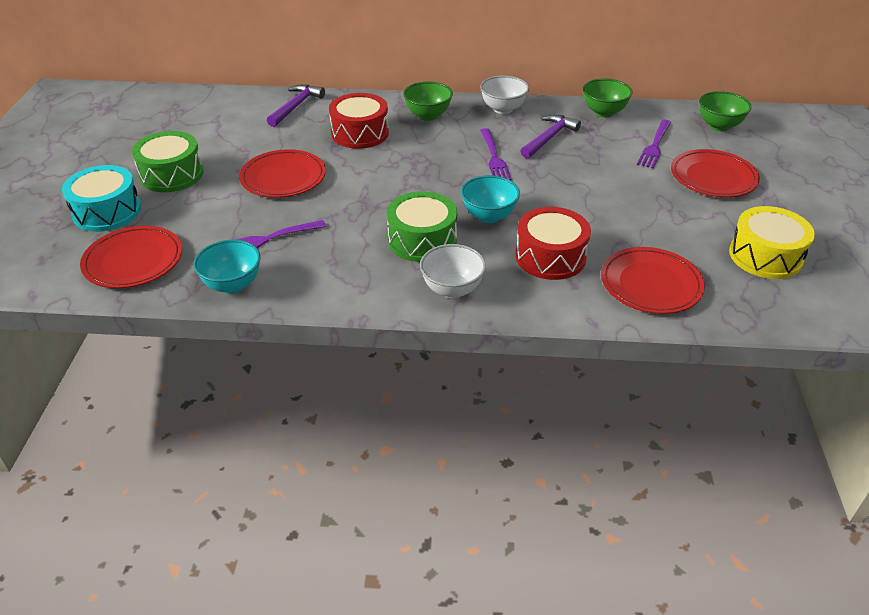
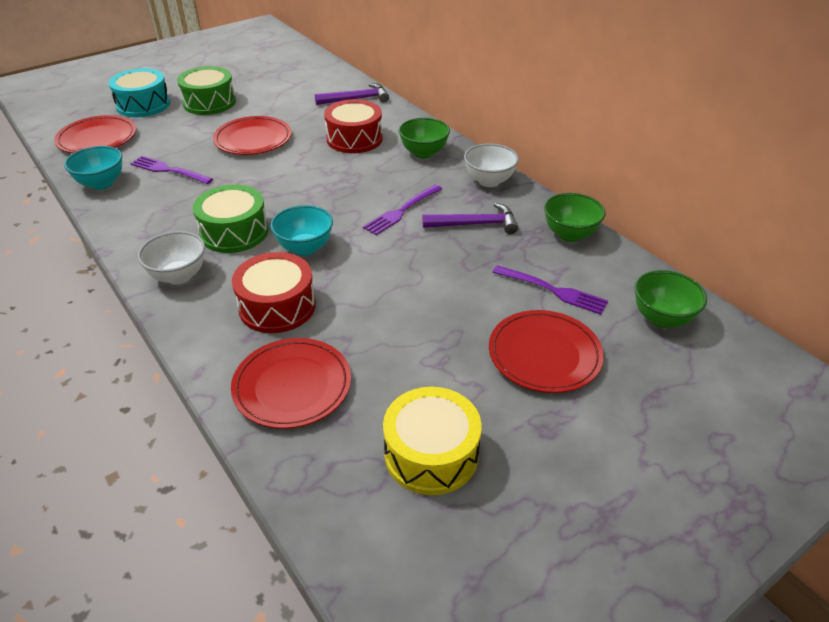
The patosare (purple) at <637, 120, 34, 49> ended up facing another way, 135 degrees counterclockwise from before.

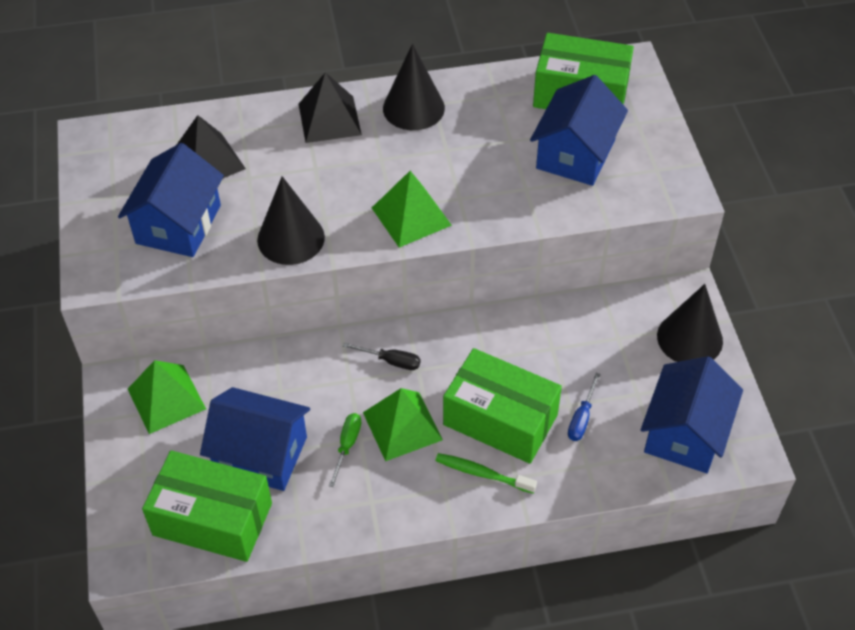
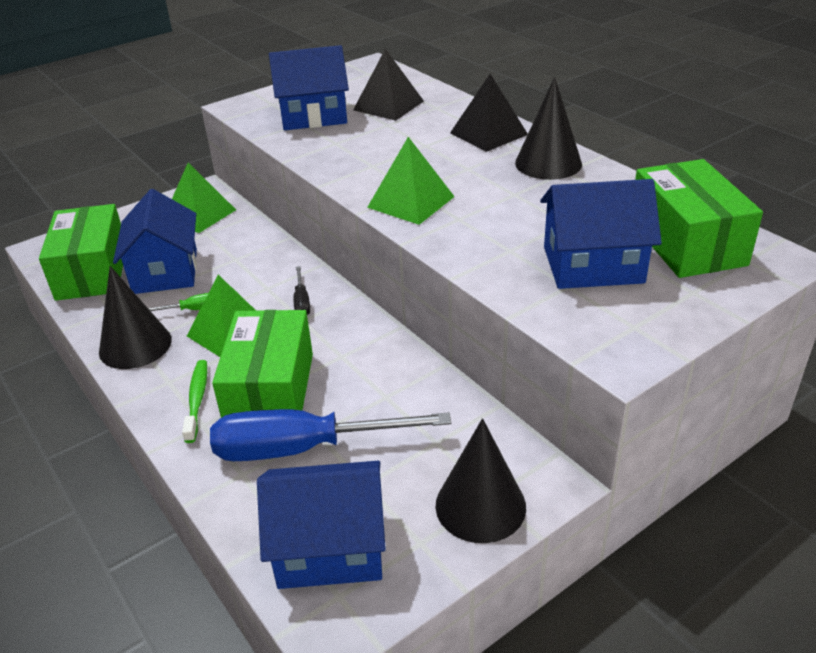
The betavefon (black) ended up elsewhere, having gone from <257, 176, 68, 89> to <99, 266, 73, 103>. The size of the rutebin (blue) at <568, 373, 33, 68> changed by a factor of 2.34.

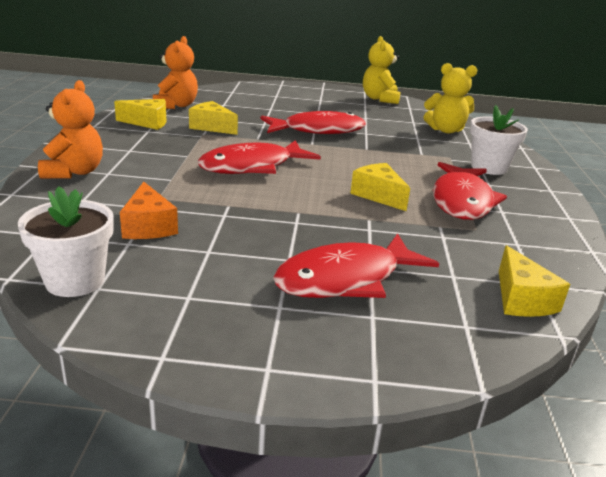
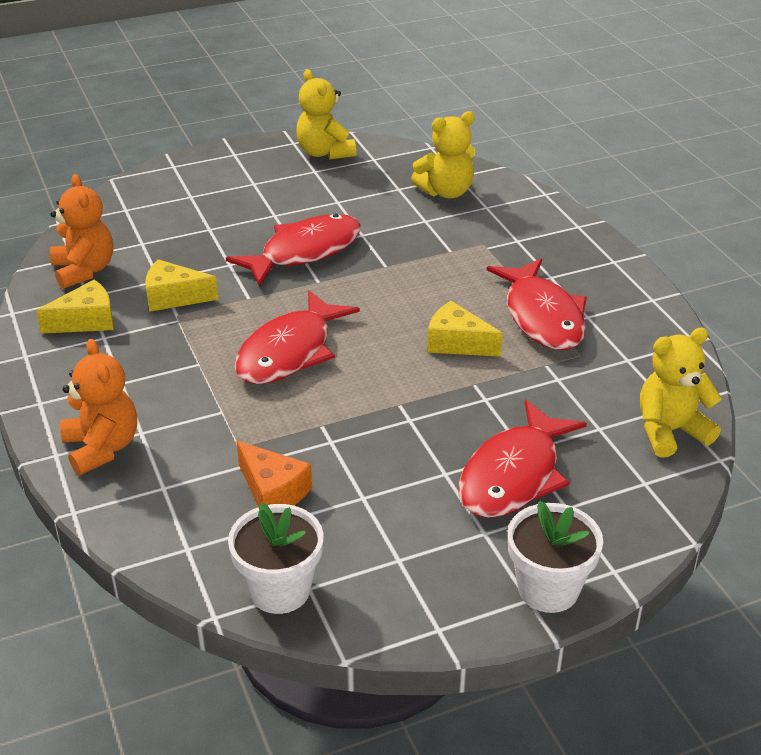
The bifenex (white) ended up elsewhere, having gone from <470, 105, 58, 70> to <508, 501, 95, 112>. Where the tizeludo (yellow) stood at <499, 245, 71, 72>, the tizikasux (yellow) came to stand at <640, 327, 82, 131>.

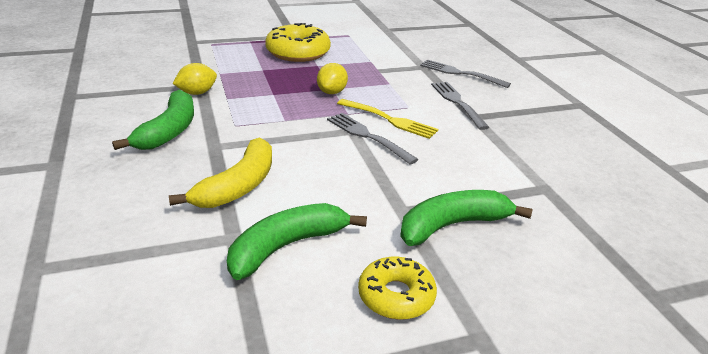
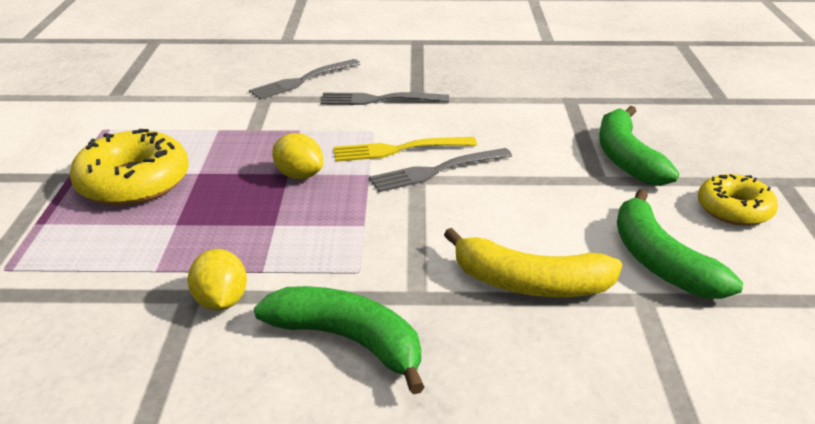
The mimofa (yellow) at <169, 137, 103, 71> ended up facing another way, 150 degrees clockwise from before. The patosare (yellow) at <337, 99, 101, 40> ended up facing another way, 150 degrees counterclockwise from before.

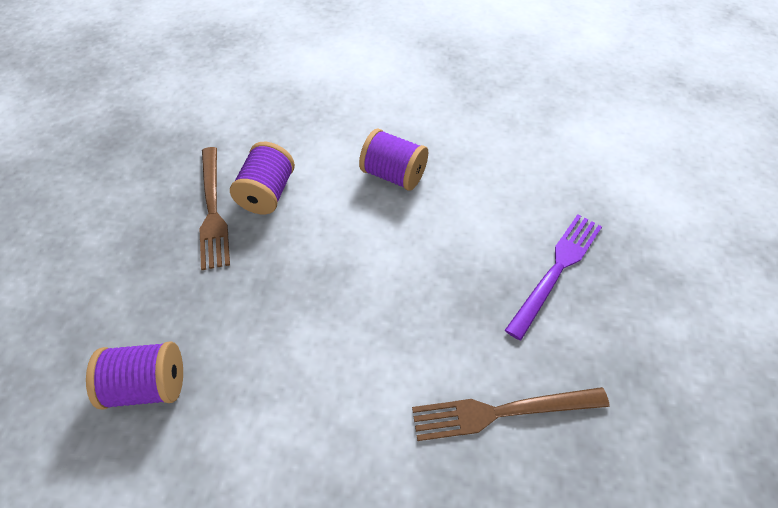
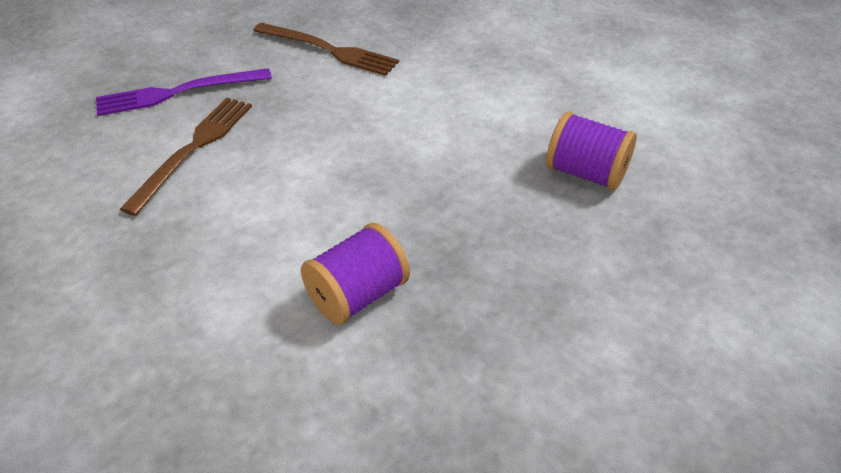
The second view lost the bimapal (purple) at <359, 129, 69, 62>. The patosare (brown) ended up elsewhere, having gone from <200, 147, 30, 123> to <120, 97, 132, 119>.

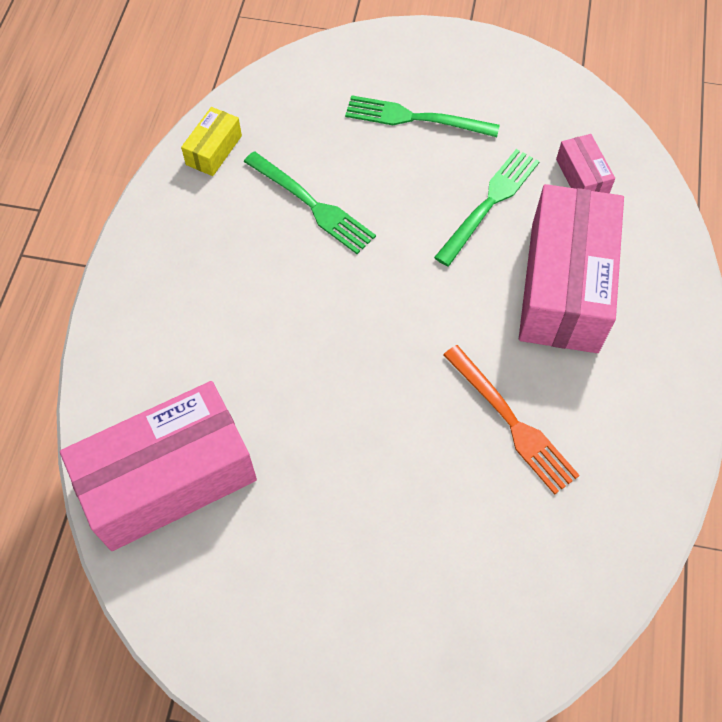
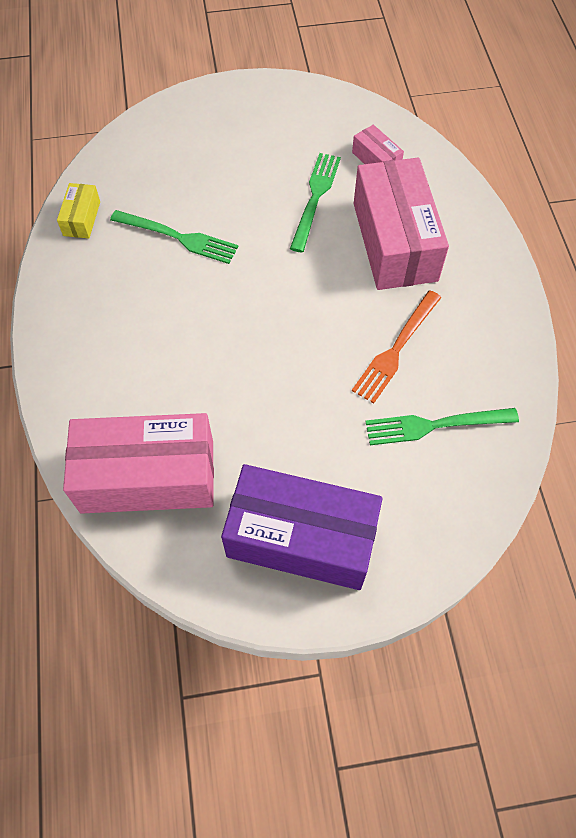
The second view gained the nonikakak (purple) at <221, 464, 162, 126>. The patosare (green) ended up elsewhere, having gone from <345, 95, 155, 42> to <365, 408, 154, 37>. The nonikakak (pink) at <60, 381, 197, 170> ended up facing another way, 45 degrees clockwise from before. The patosare (orange) at <443, 345, 137, 150> ended up facing another way, 90 degrees clockwise from before.

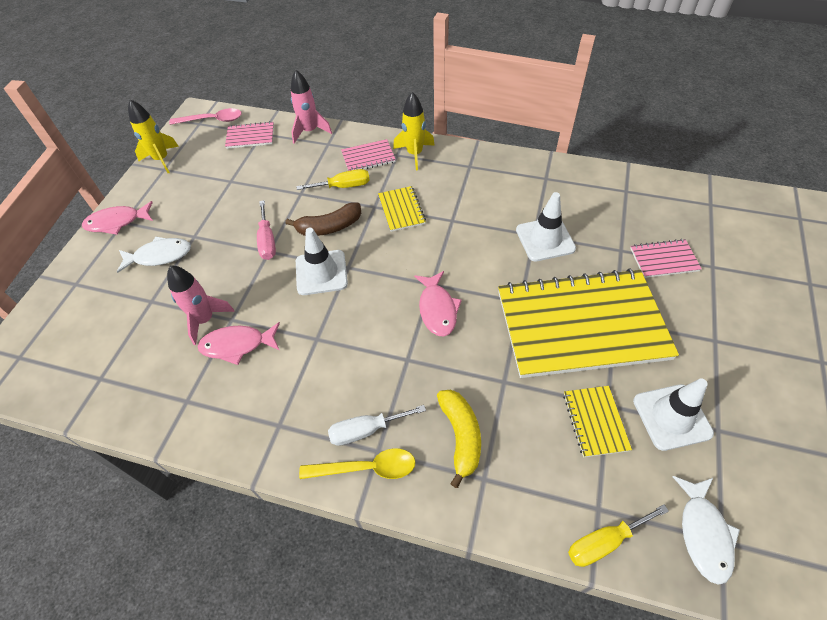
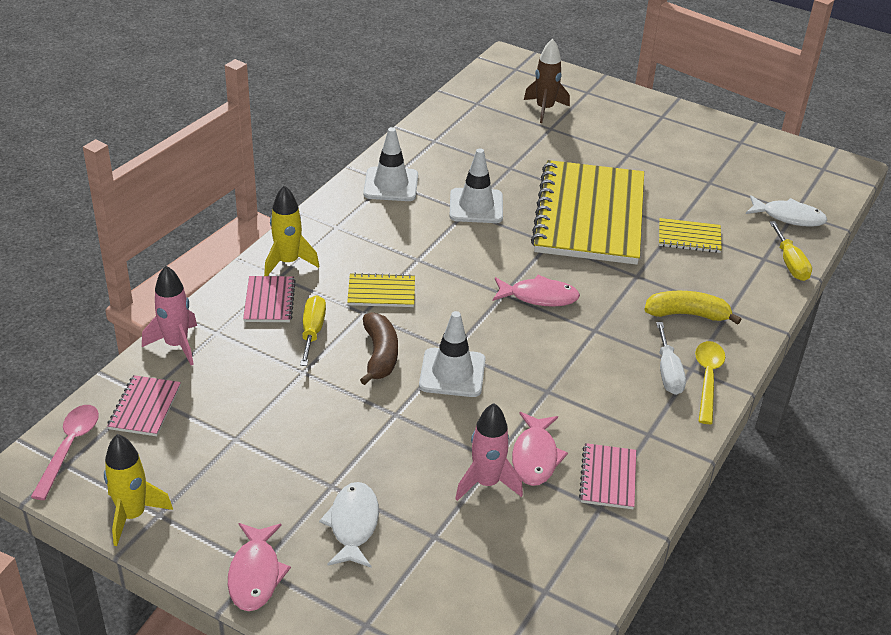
The second view lost the rutebin (pink) at <257, 200, 19, 60>. The second view gained the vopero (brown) at <524, 38, 46, 85>. The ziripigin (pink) ended up elsewhere, having gone from <630, 239, 72, 39> to <579, 443, 57, 66>. The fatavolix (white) ended up elsewhere, having gone from <633, 378, 81, 73> to <363, 127, 55, 74>.

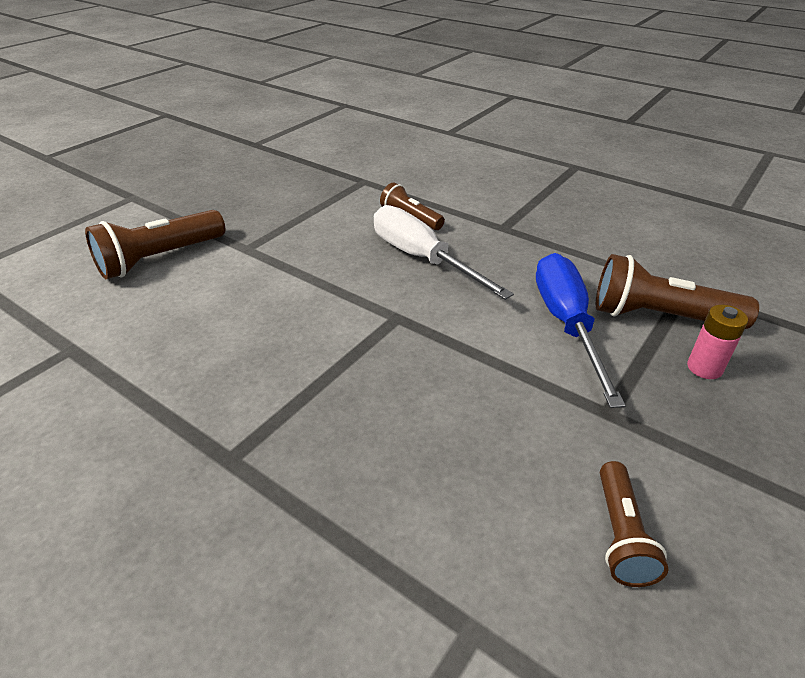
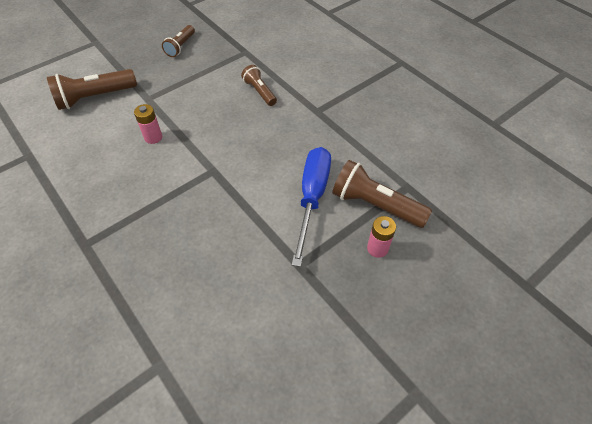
The second view lost the rutebin (white) at <374, 205, 140, 95>. The second view gained the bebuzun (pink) at <134, 104, 28, 40>. The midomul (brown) ended up elsewhere, having gone from <600, 461, 69, 126> to <162, 25, 33, 32>.

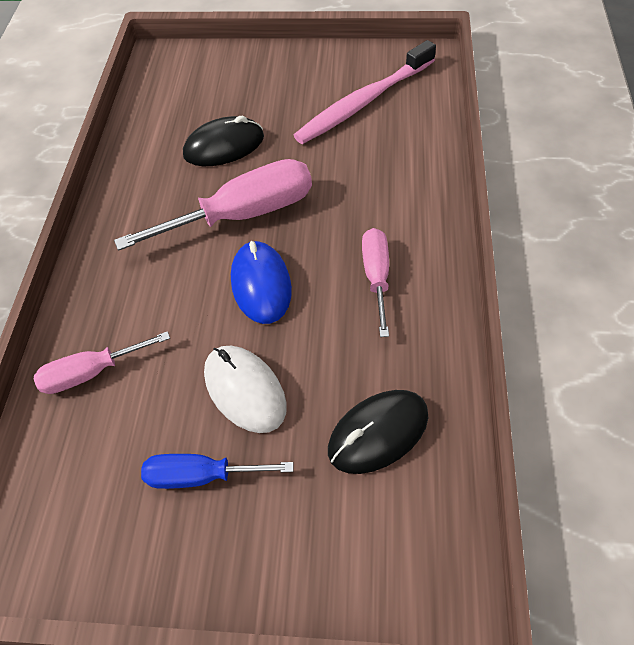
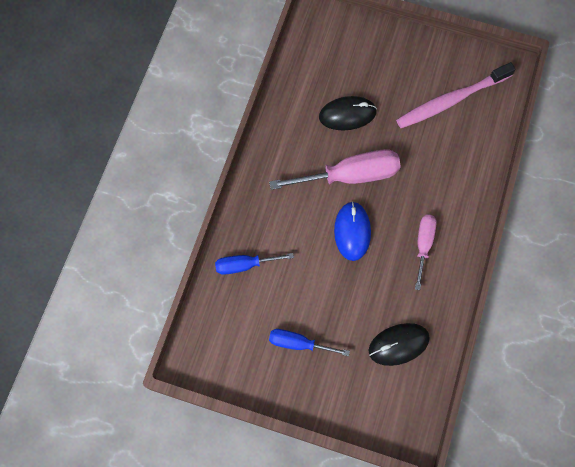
The second view lost the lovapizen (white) at <204, 346, 83, 87>. What was the rutebin (pink) at <34, 331, 136, 63> turned into the rutebin (blue) at <215, 253, 79, 22>.

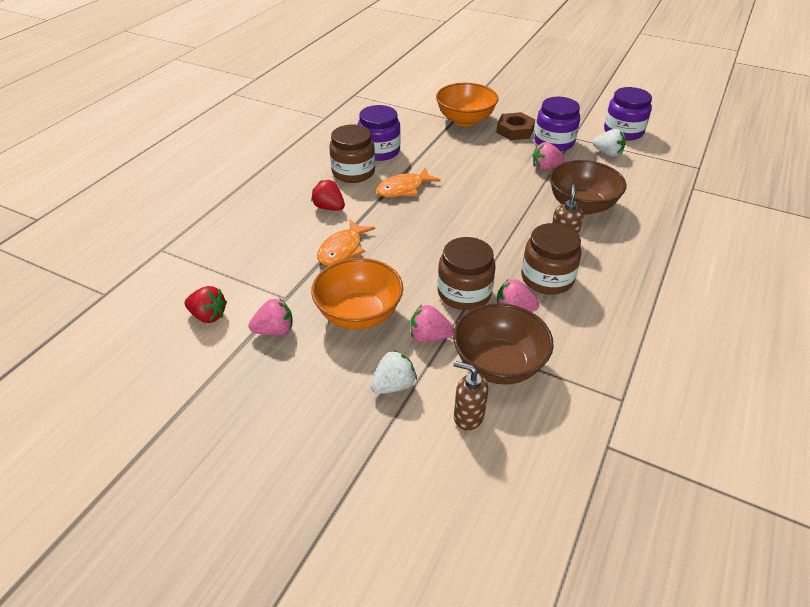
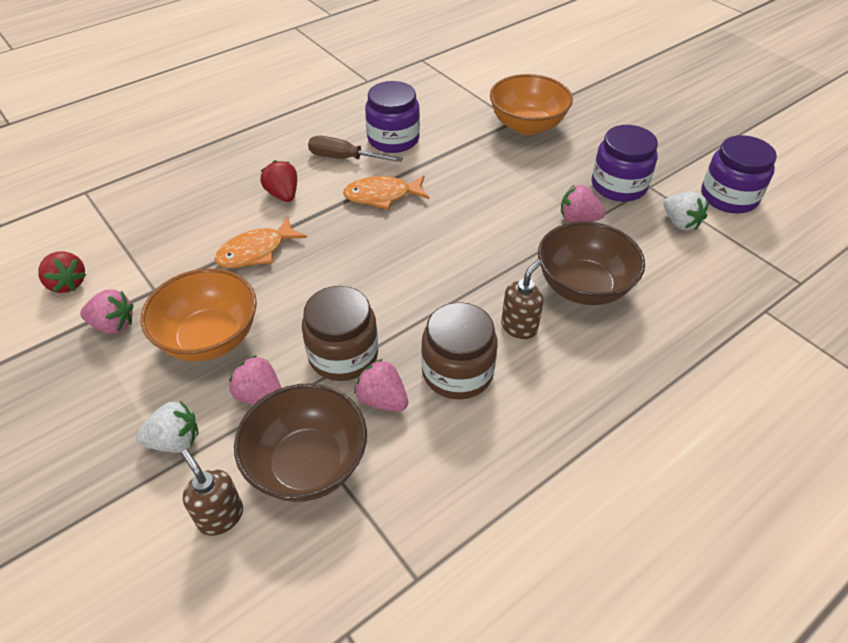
The second view lost the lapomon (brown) at <496, 112, 39, 28>. Where the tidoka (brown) stood at <329, 125, 46, 58>, the rutebin (brown) came to stand at <308, 136, 95, 26>.

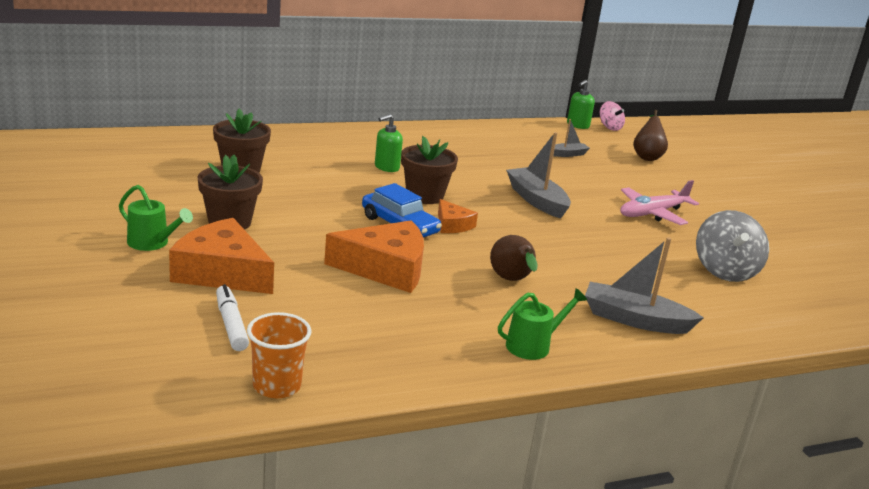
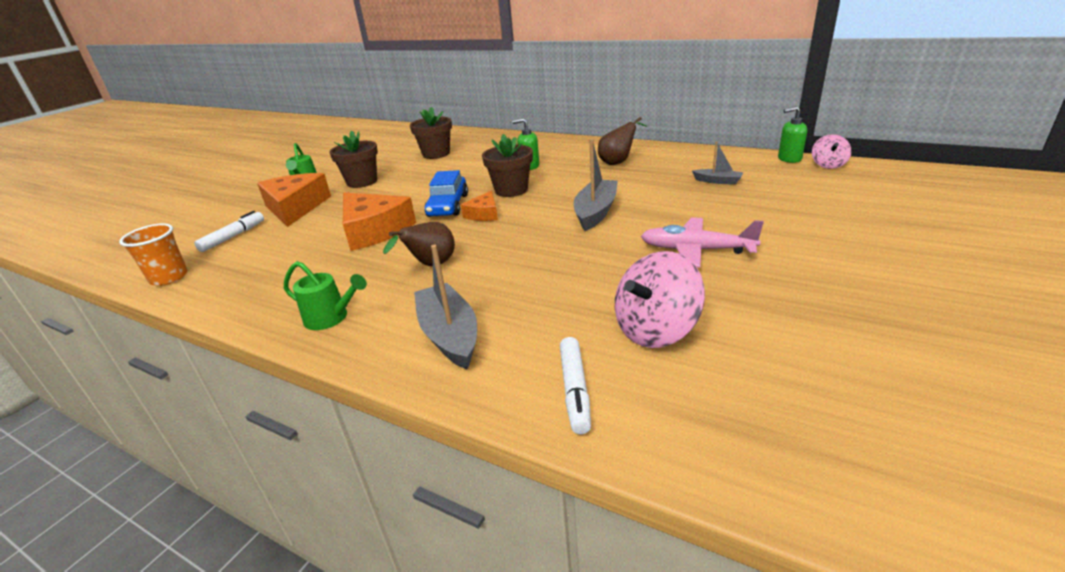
The second view gained the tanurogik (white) at <560, 337, 31, 97>. The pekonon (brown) ended up elsewhere, having gone from <633, 110, 35, 51> to <598, 117, 49, 48>. What was the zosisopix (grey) at <696, 210, 73, 72> turned into the zosisopix (pink) at <615, 251, 90, 97>.

